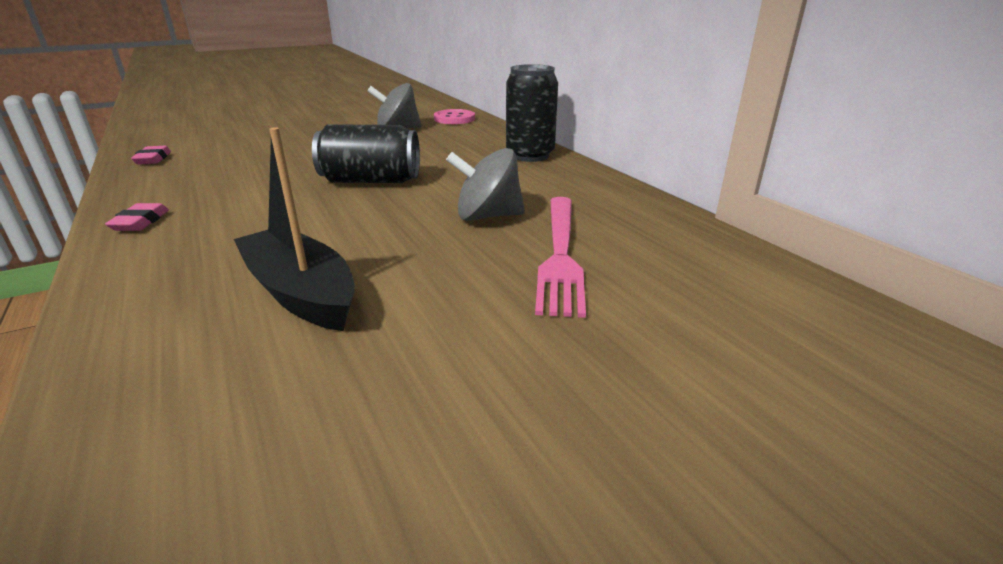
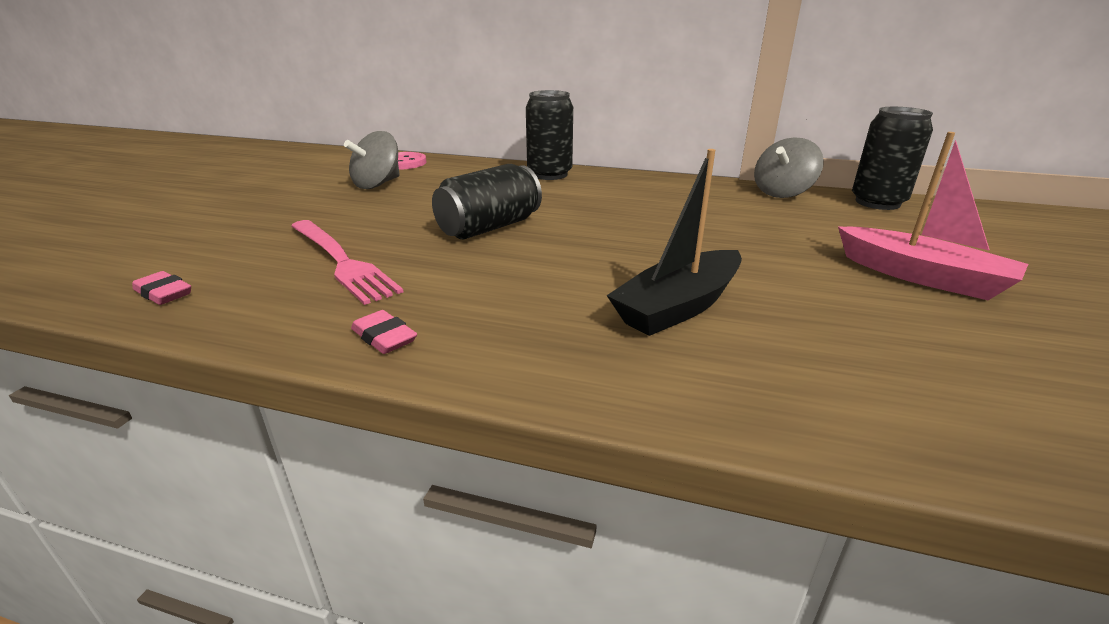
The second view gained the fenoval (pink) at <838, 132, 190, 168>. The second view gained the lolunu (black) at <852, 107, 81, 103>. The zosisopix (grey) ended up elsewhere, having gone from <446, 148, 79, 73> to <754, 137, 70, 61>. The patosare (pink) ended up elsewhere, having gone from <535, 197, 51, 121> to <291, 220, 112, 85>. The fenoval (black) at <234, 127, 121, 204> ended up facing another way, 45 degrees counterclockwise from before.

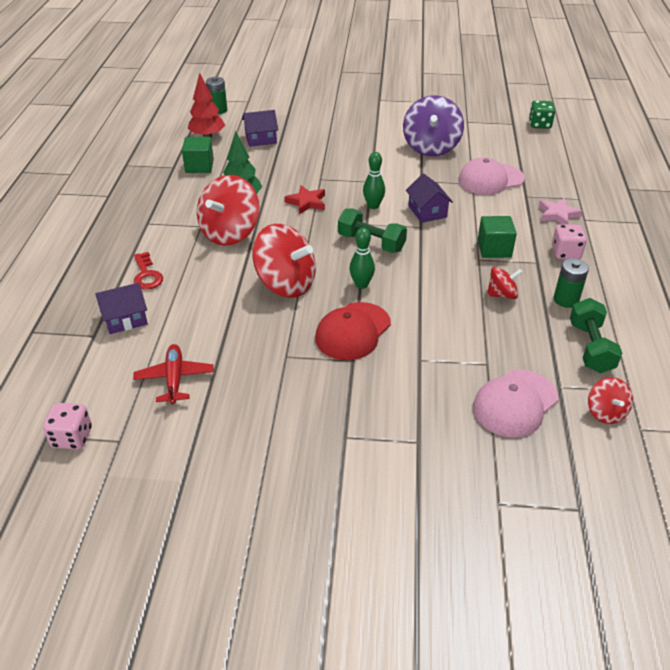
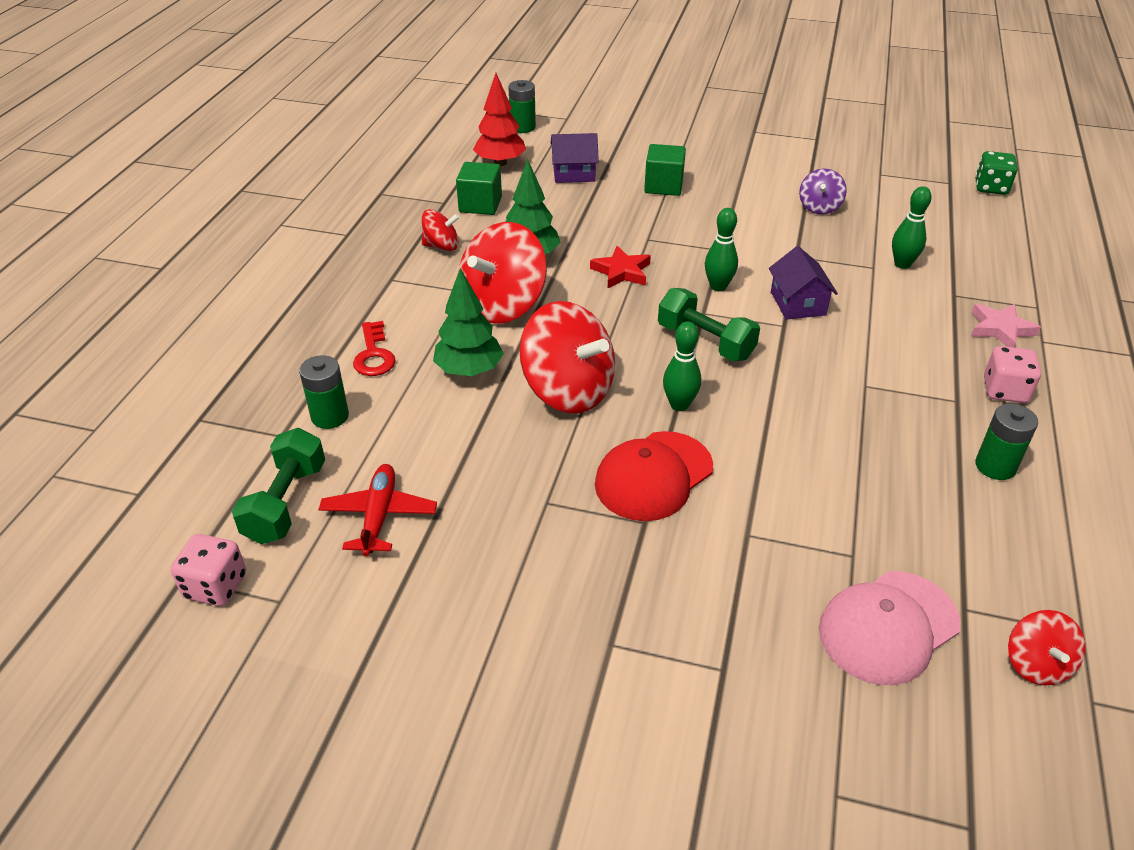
The second view gained the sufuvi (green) at <433, 268, 71, 108>. The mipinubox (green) ended up elsewhere, having gone from <478, 216, 39, 42> to <644, 144, 42, 52>. The zosisopix (red) ended up elsewhere, having gone from <487, 266, 36, 33> to <422, 209, 38, 42>. The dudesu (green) ended up elsewhere, having gone from <570, 298, 52, 75> to <232, 428, 93, 116>. Where the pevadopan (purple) stood at <95, 283, 53, 51>, the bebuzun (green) came to stand at <299, 355, 50, 74>. Where the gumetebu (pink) stood at <458, 157, 67, 38>, the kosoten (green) came to stand at <892, 186, 40, 83>. The size of the zosisopix (purple) at <403, 95, 61, 61> changed by a factor of 0.52.

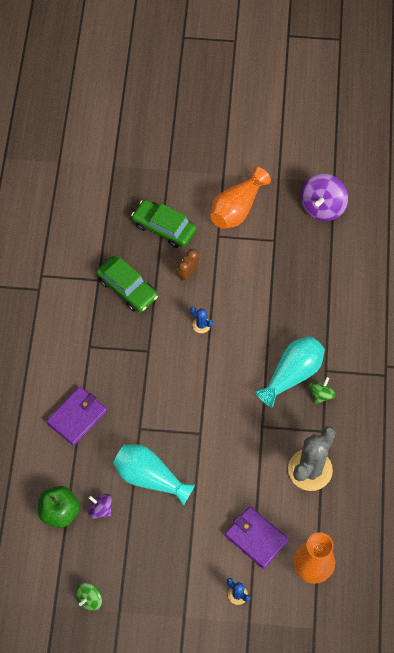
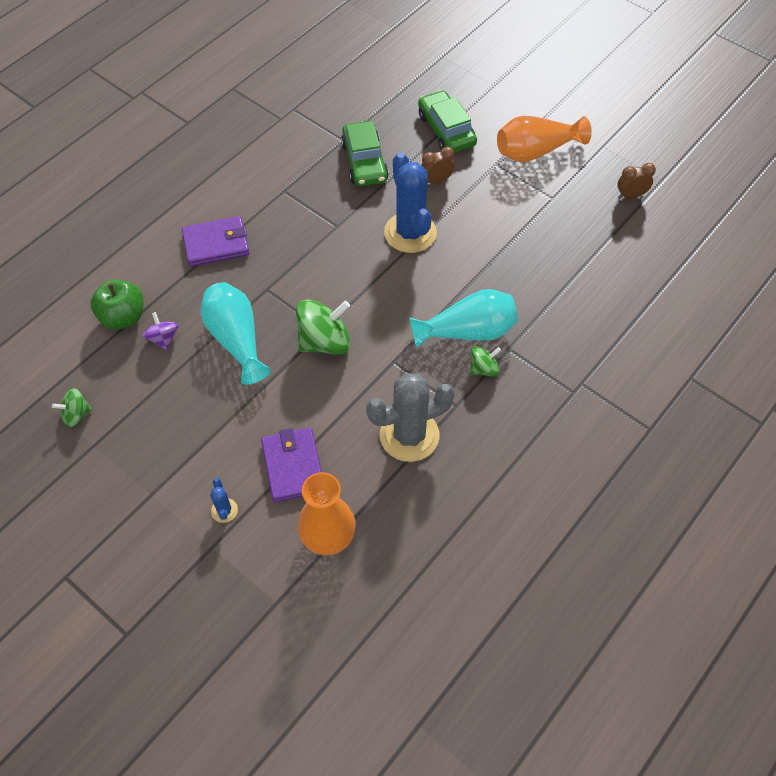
The second view gained the zosisopix (green) at <296, 299, 55, 56>. Where the zosisopix (purple) stood at <301, 174, 47, 47>, the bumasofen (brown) came to stand at <618, 163, 38, 36>. The size of the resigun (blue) at <190, 307, 23, 26> changed by a factor of 2.34.

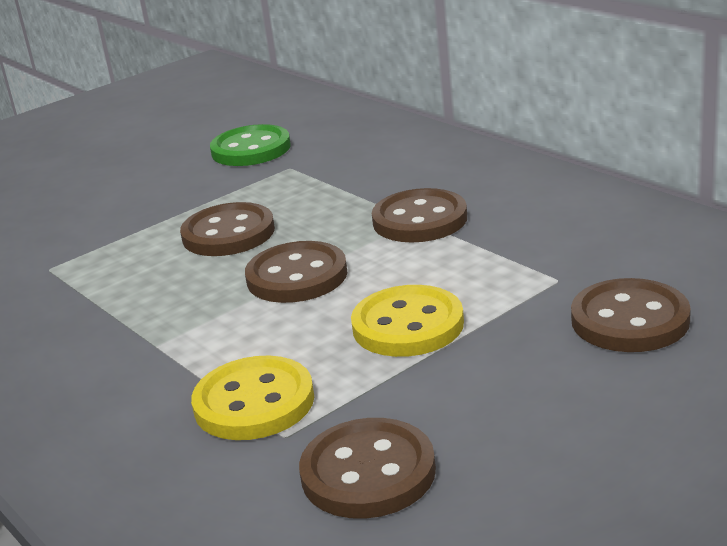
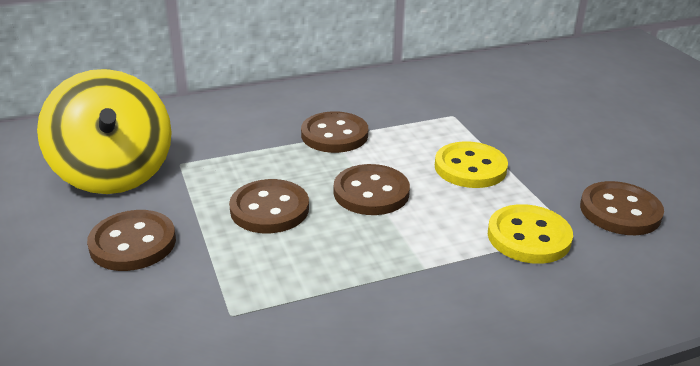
The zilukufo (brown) ended up elsewhere, having gone from <571, 278, 120, 74> to <87, 210, 89, 61>. Where the zilukufo (green) stood at <210, 124, 81, 42>, the zosisopix (yellow) came to stand at <37, 69, 135, 125>.

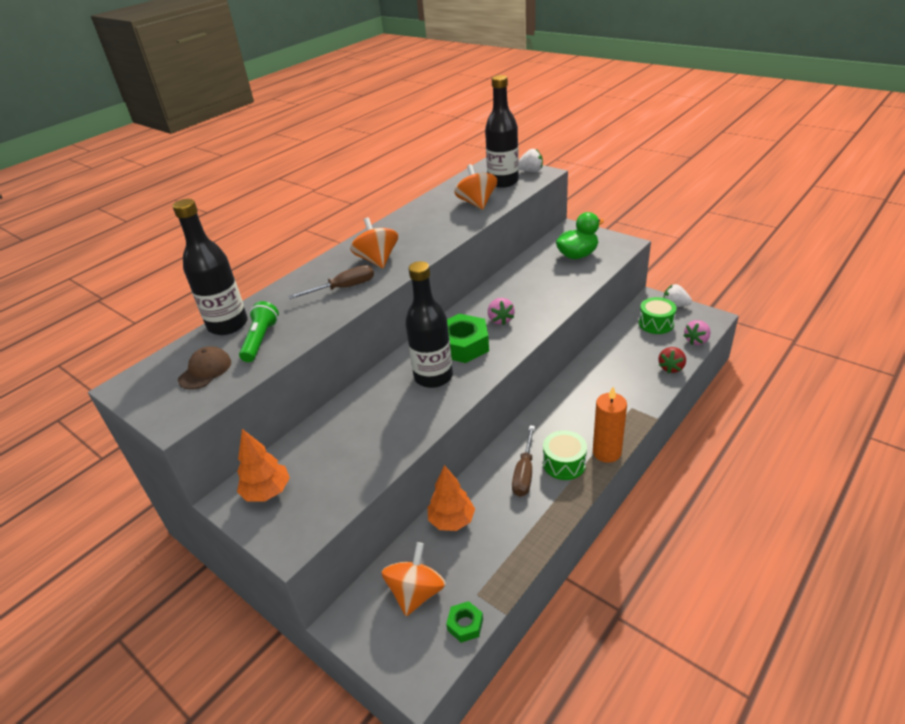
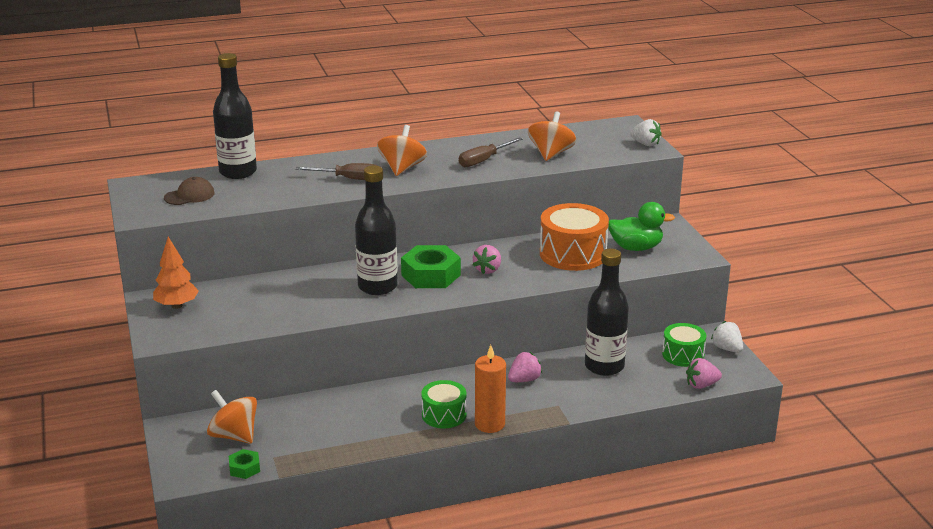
The second view lost the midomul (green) at <239, 301, 40, 61>. The second view lost the sufuvi (orange) at <428, 465, 47, 66>. The second view lost the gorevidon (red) at <658, 347, 28, 26>. The second view gained the gorevidon (pink) at <508, 352, 34, 30>. The second view gained the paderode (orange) at <540, 203, 69, 68>. The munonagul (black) ended up elsewhere, having gone from <485, 75, 34, 113> to <585, 249, 44, 127>. The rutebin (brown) ended up elsewhere, having gone from <512, 425, 23, 72> to <459, 137, 64, 30>. The zosisopix (orange) at <381, 542, 65, 74> ended up facing another way, 105 degrees counterclockwise from before.

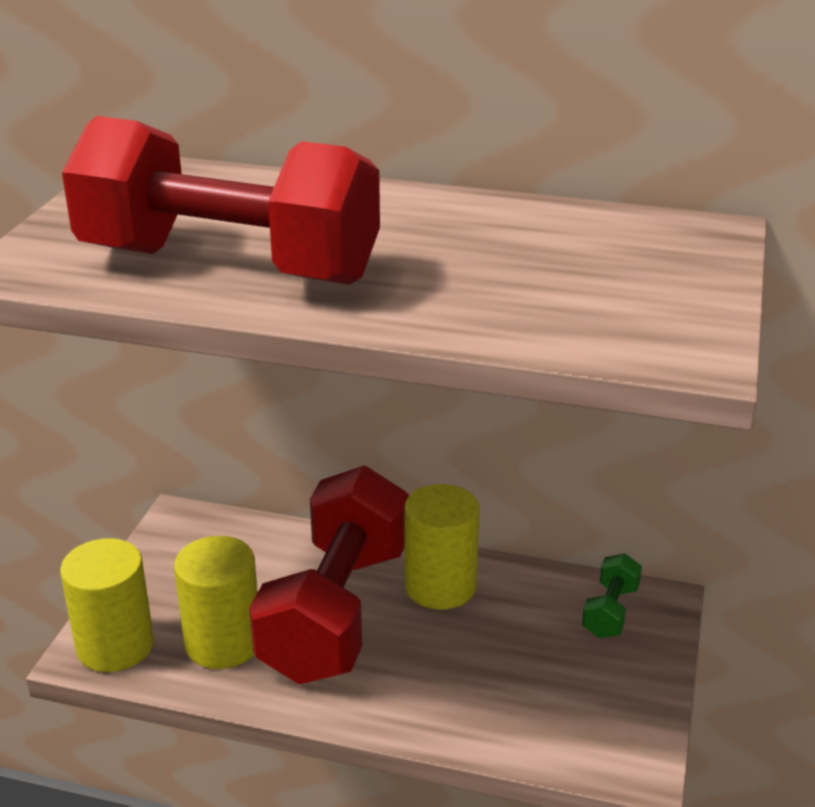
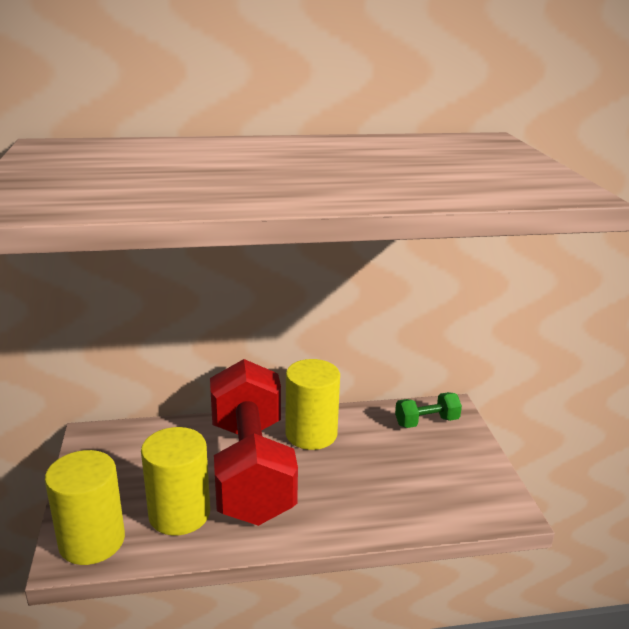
The second view lost the dudesu (red) at <62, 116, 318, 169>. The dudesu (green) at <582, 553, 60, 85> ended up facing another way, 75 degrees clockwise from before.

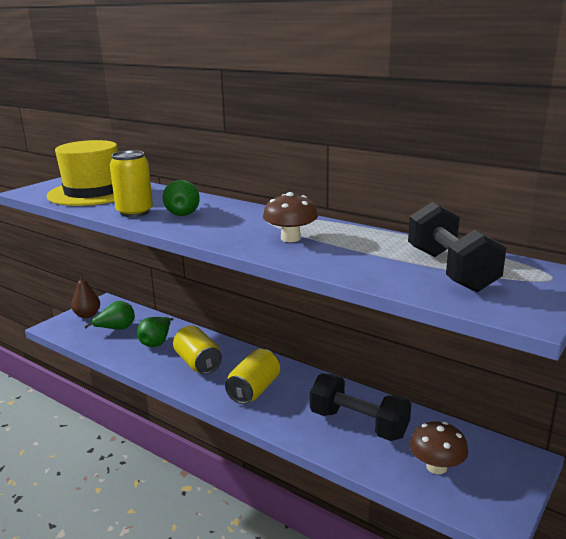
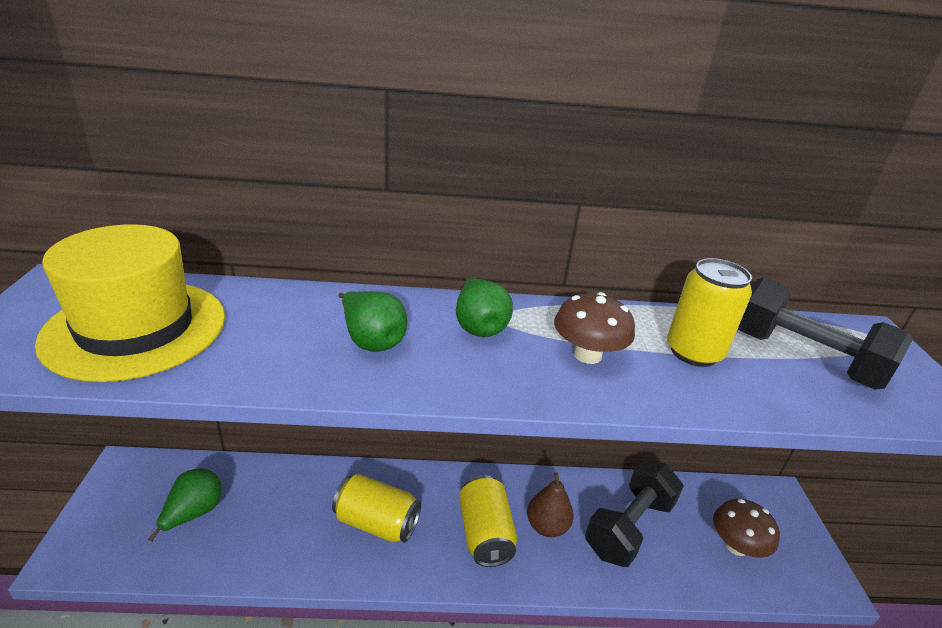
The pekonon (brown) ended up elsewhere, having gone from <71, 272, 29, 46> to <527, 472, 47, 65>. The lolunu (yellow) ended up elsewhere, having gone from <110, 150, 43, 67> to <667, 258, 85, 109>. The pekonon (green) ended up elsewhere, having gone from <137, 317, 37, 30> to <456, 278, 57, 59>. The dudesu (black) at <310, 373, 101, 68> ended up facing another way, 45 degrees counterclockwise from before.

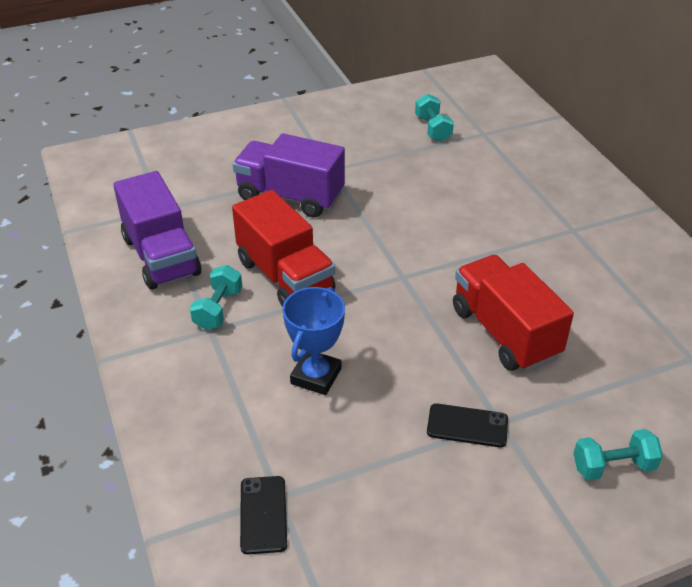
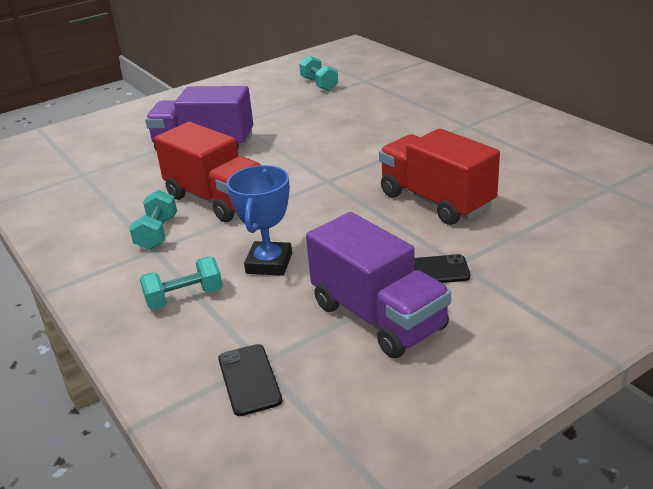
The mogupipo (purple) ended up elsewhere, having gone from <113, 171, 88, 119> to <306, 212, 145, 146>. The dudesu (turquoise) ended up elsewhere, having gone from <573, 429, 90, 52> to <140, 256, 83, 54>.

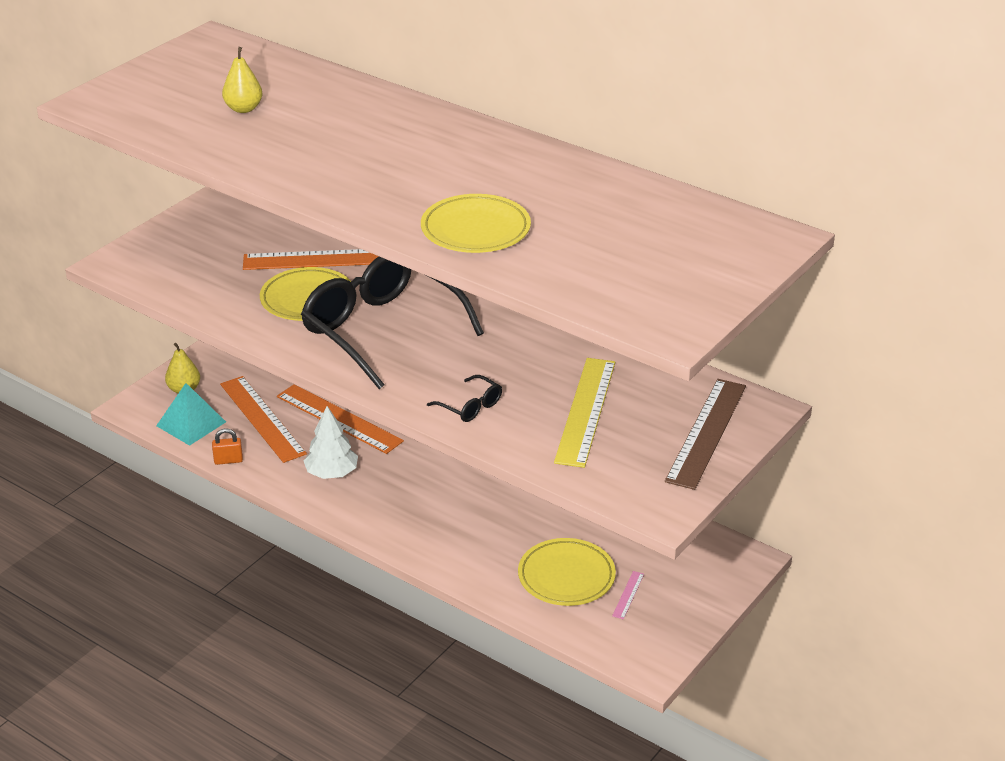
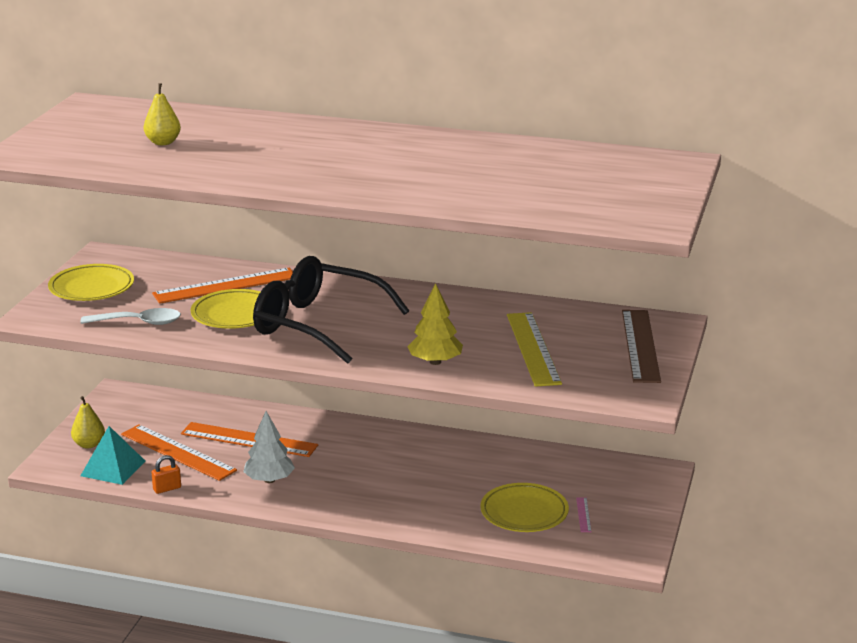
The second view gained the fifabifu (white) at <80, 308, 101, 17>. The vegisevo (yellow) ended up elsewhere, having gone from <421, 194, 110, 59> to <48, 264, 86, 37>. Where the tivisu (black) stood at <427, 375, 75, 47>, the sufuvi (yellow) came to stand at <407, 283, 56, 82>.

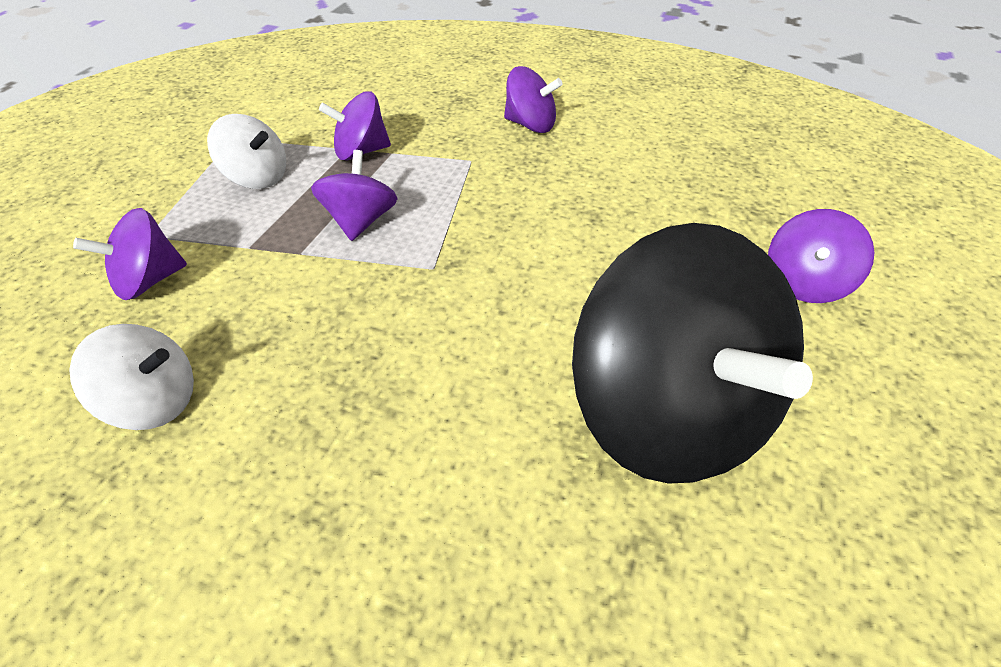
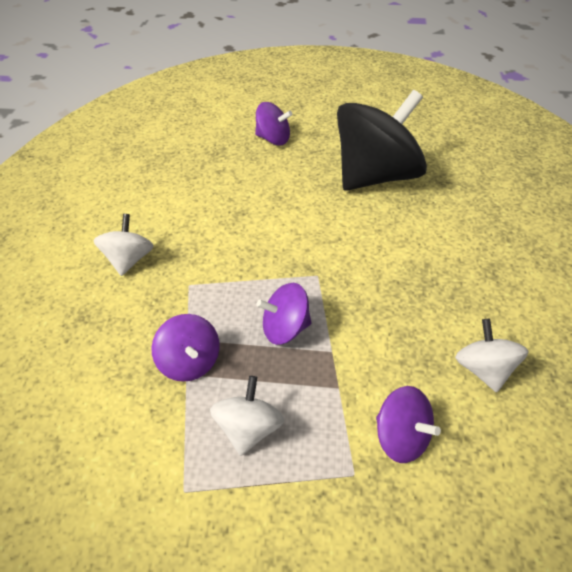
What was the zosisopix (purple) at <504, 66, 59, 67> turned into the zosisopix (white) at <93, 214, 61, 62>.

